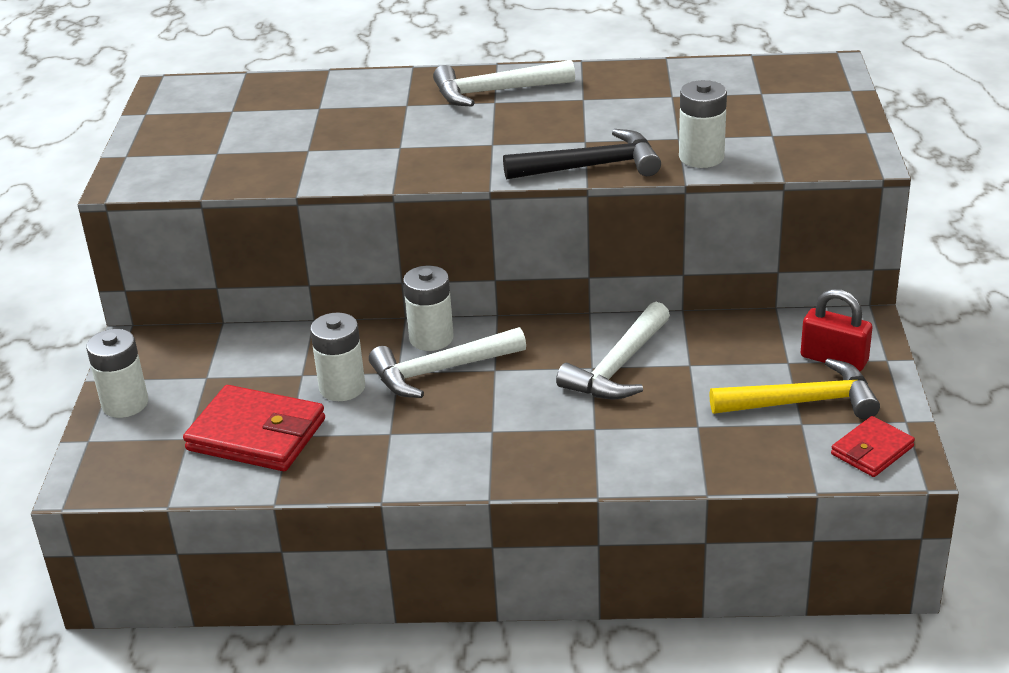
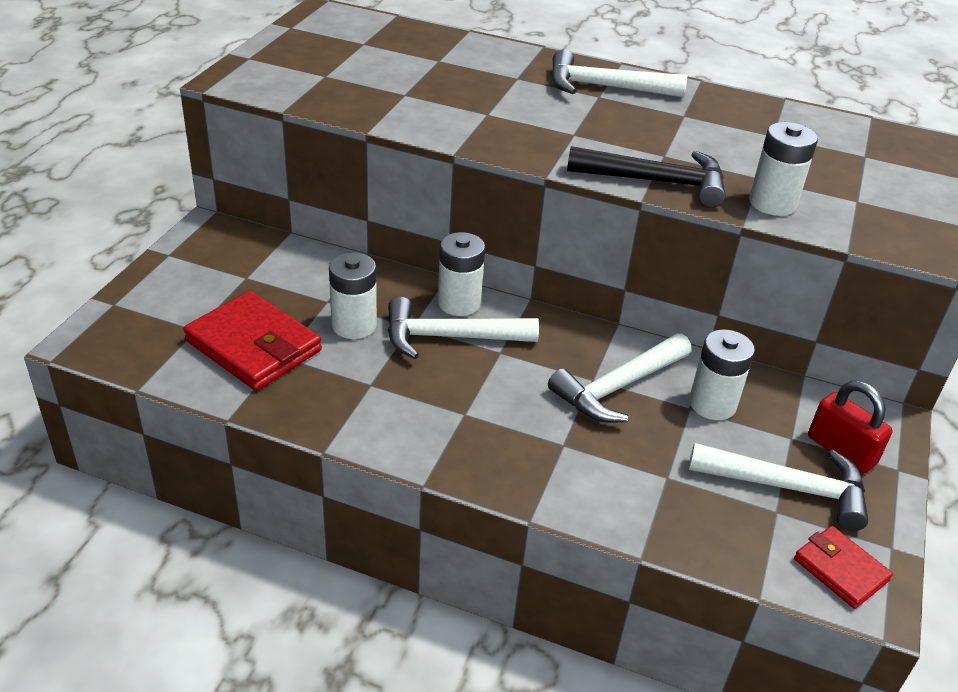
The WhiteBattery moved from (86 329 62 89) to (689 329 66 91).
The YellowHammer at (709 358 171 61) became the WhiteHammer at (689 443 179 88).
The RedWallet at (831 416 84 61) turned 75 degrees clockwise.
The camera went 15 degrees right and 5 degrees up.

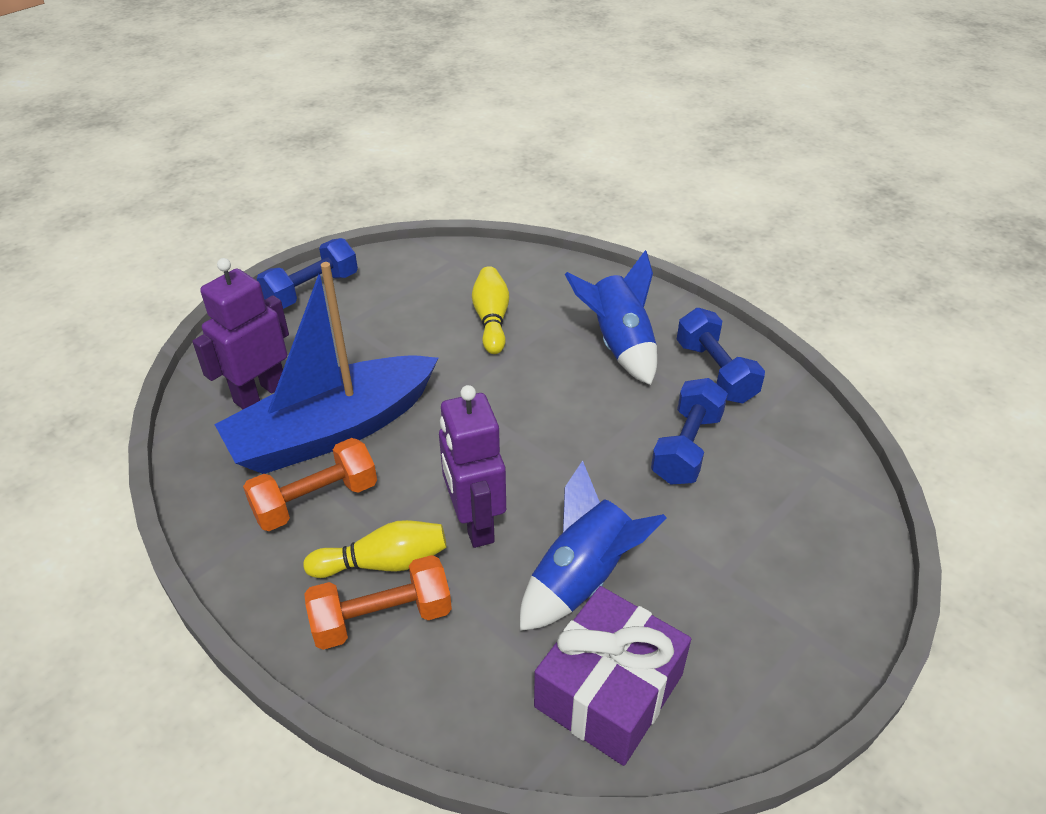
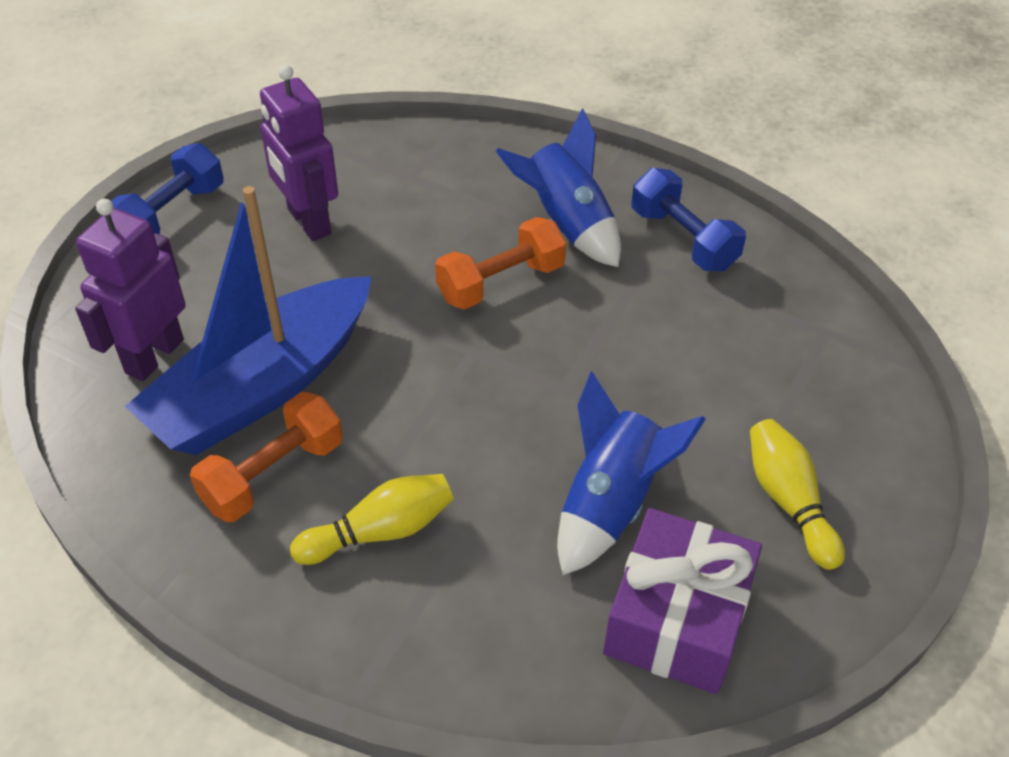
The BlueDumbbell at (651 378 77 107) disappeared.
The OrangeDumbbell moved from (304 555 148 95) to (435 217 131 93).
The PurpleRobot moved from (439 385 67 163) to (260 65 78 176).
The YellowBowlingPin moved from (472 266 37 88) to (750 419 95 151).
The camera went 15 degrees left and 5 degrees up.

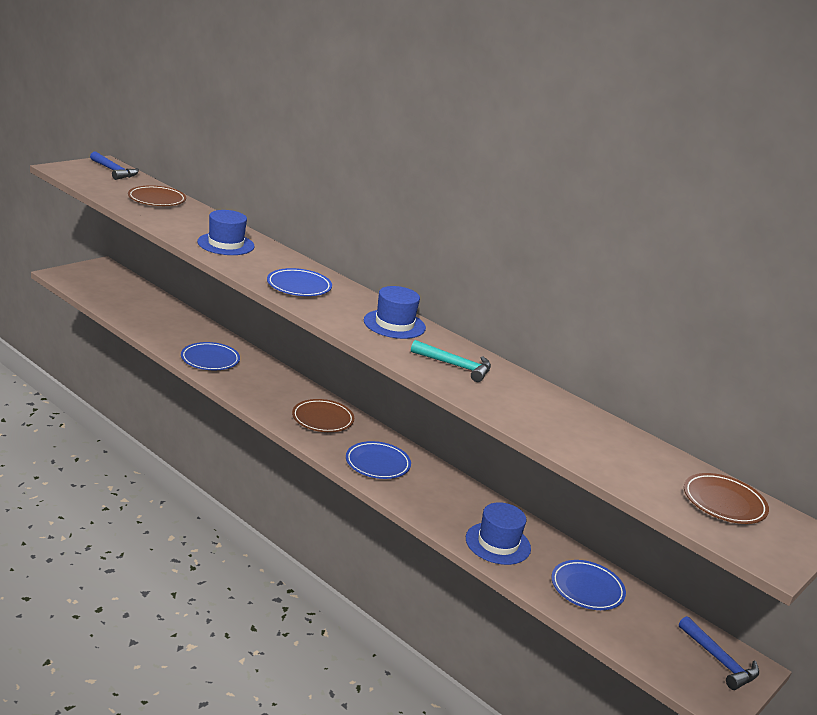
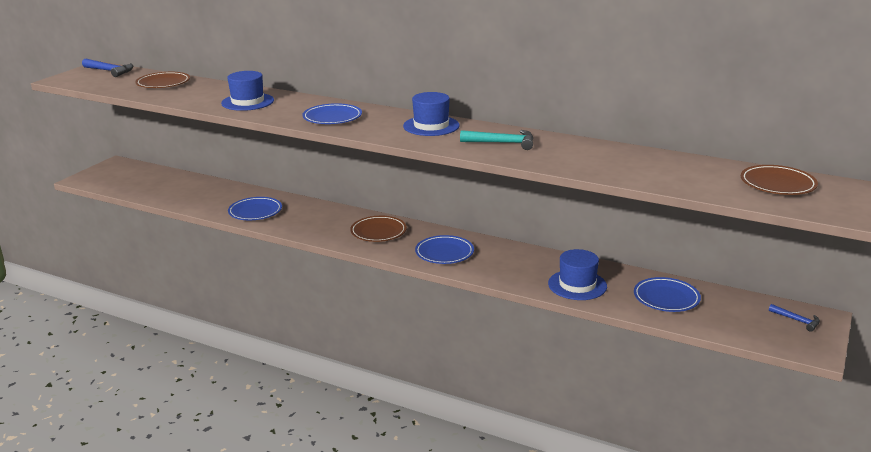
The BlueHammer at (679 616 80 74) changed to 0.63 times the size.
The camera went 10 degrees left and 0 degrees up.

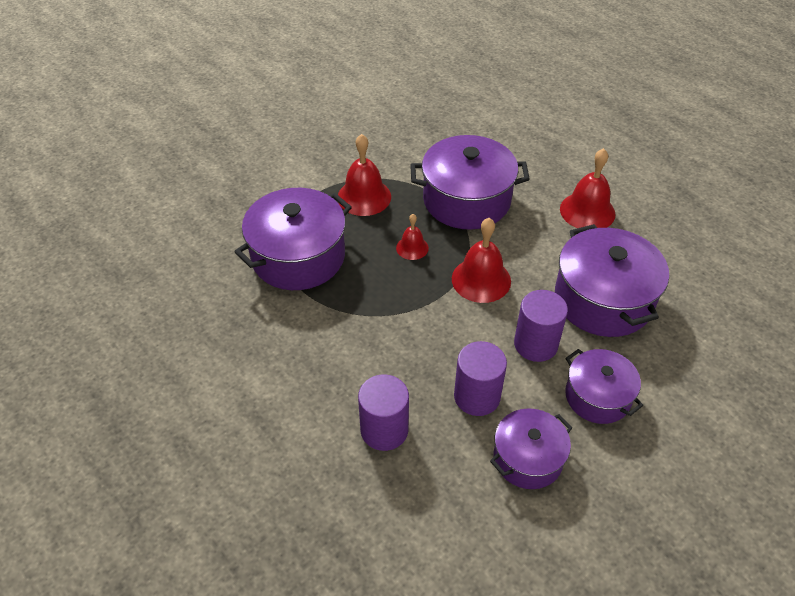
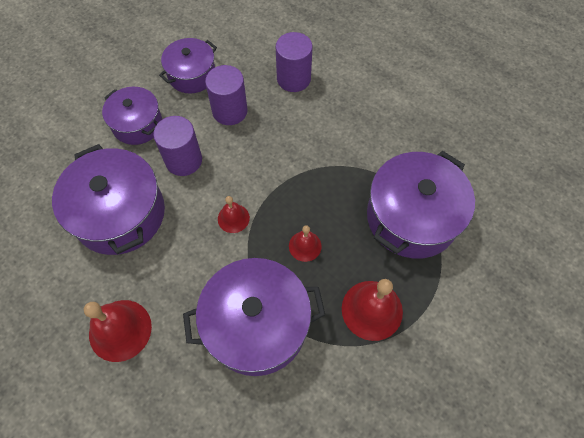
The RedBell at (452 218 59 85) changed to 0.57 times the size.
The camera went 170 degrees right and 15 degrees up.

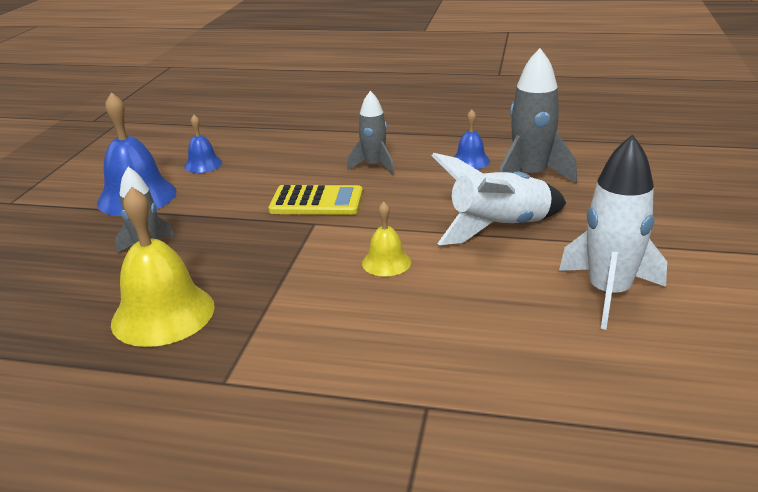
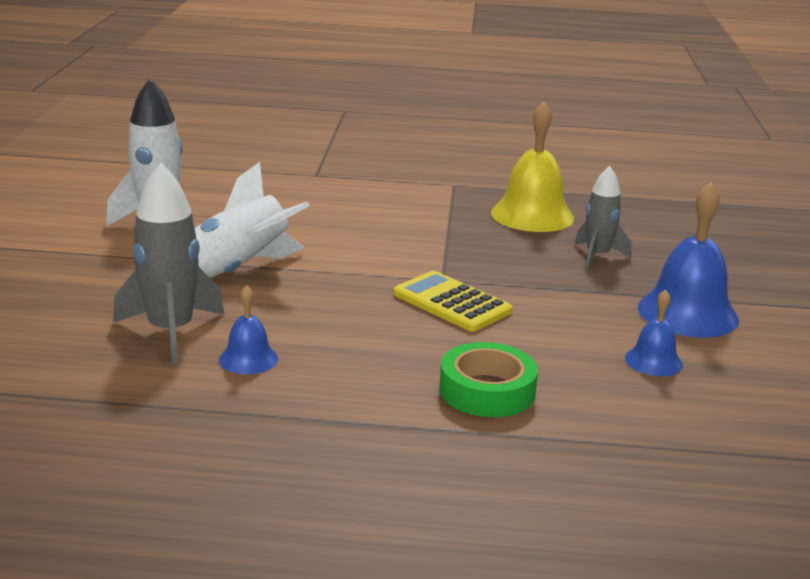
The GreyRocket at (347 91 47 84) disappeared.
The YellowBell at (362 202 49 75) disappeared.
The GreenTape at (439 342 99 75) appeared.
The YellowCalculator at (268 185 95 30) turned 45 degrees clockwise.
The camera went 170 degrees right and 5 degrees down.

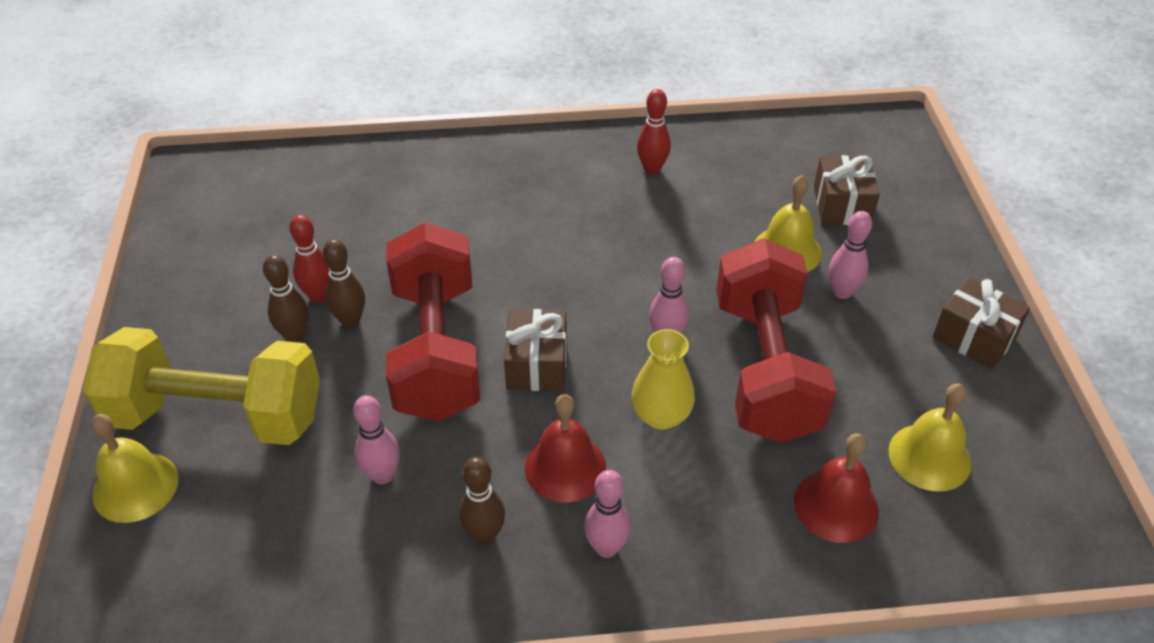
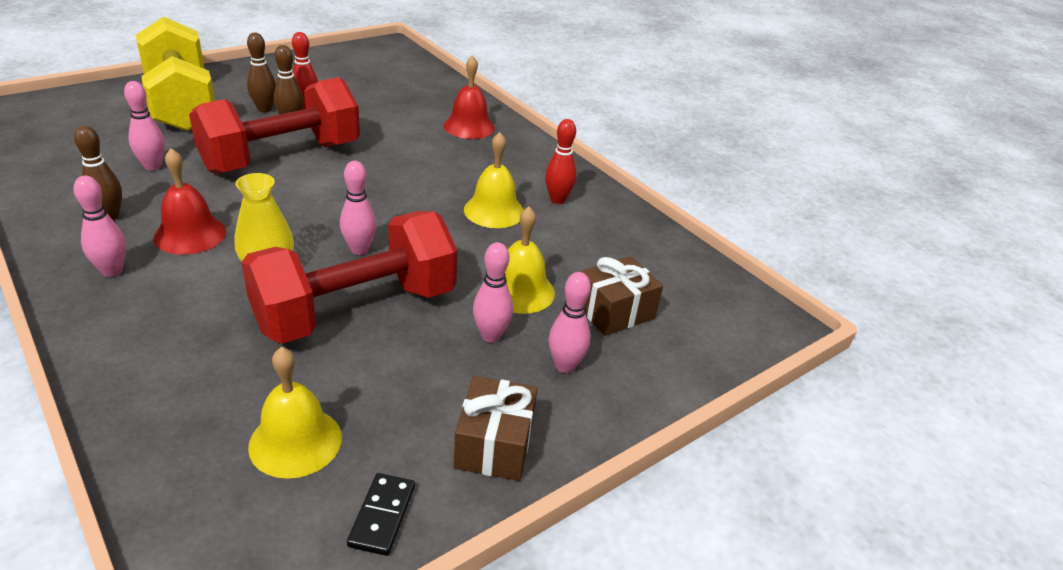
The BrownGift at (504 309 63 82) disappeared.
The BlackDomino at (347 473 68 83) appeared.
The PinkBowlingPin at (549 272 42 101) appeared.
The YellowBell moved from (91 414 88 109) to (464 132 60 96).
The RedBell moved from (794 433 85 110) to (444 55 51 84).
The camera went 55 degrees right and 10 degrees down.

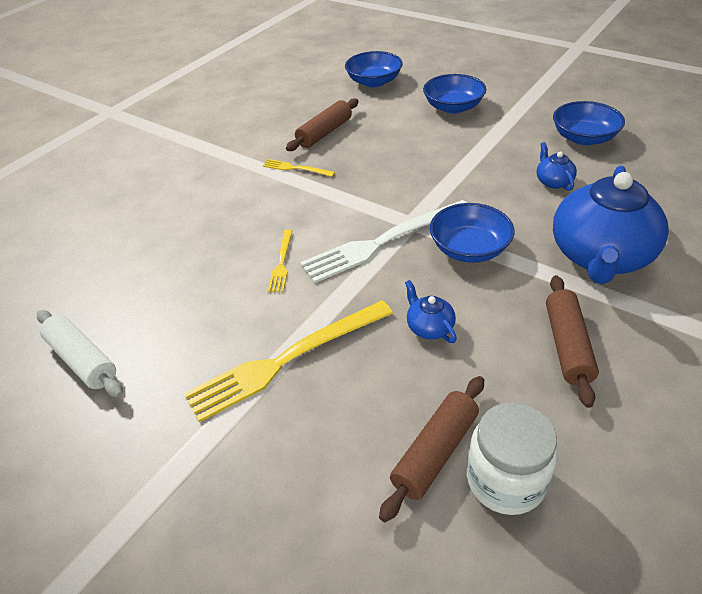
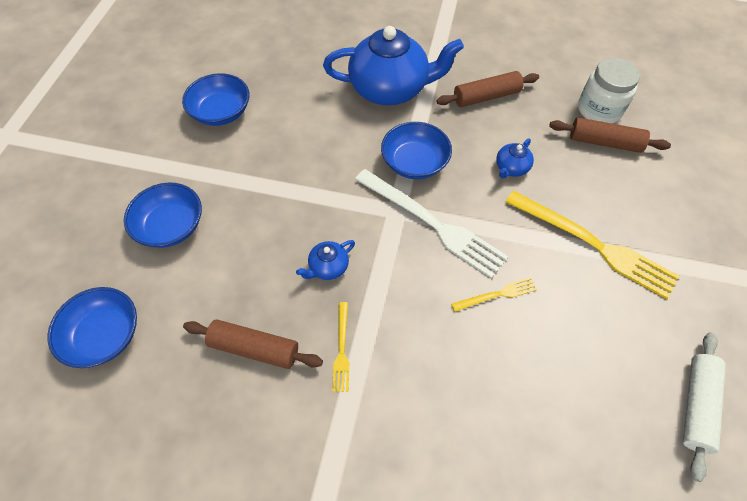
The BlueTeapot moved from (537 142 40 49) to (296 240 59 40).
The camera went 115 degrees left and 15 degrees up.

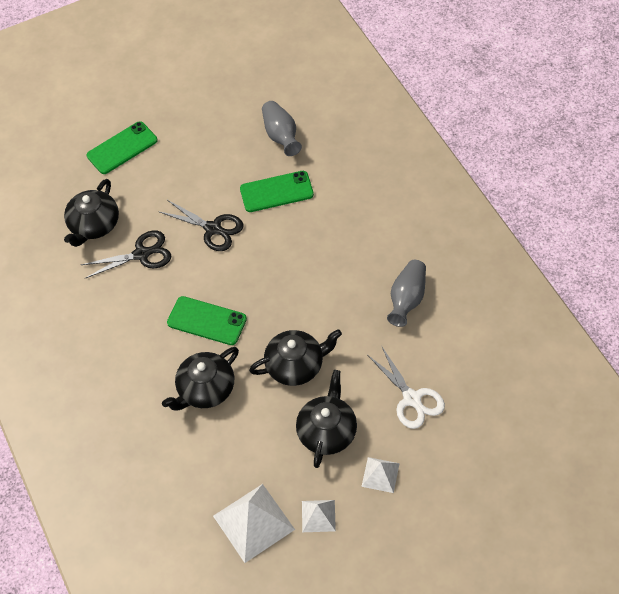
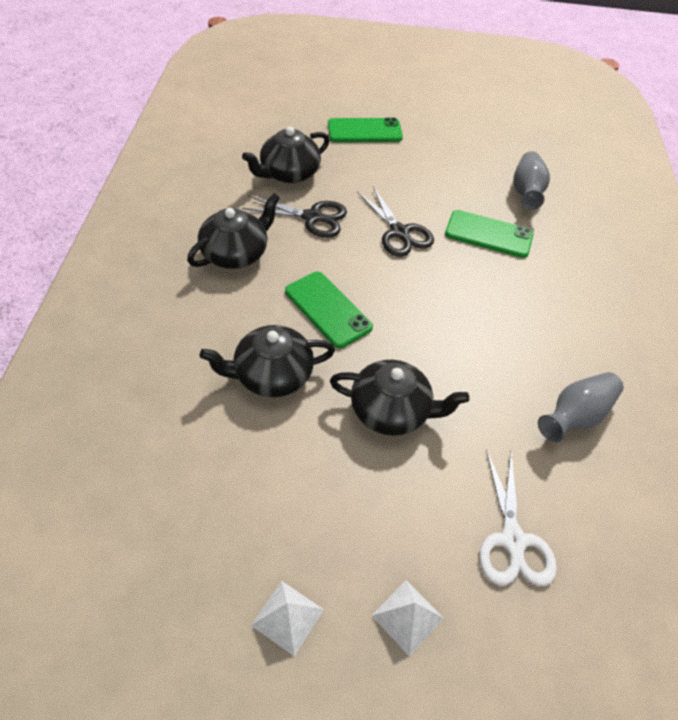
The WhitePyramid at (213 484 82 79) disappeared.
The BlackTeapot moved from (296 370 61 98) to (187 193 93 76).
The camera went 25 degrees right and 5 degrees down.

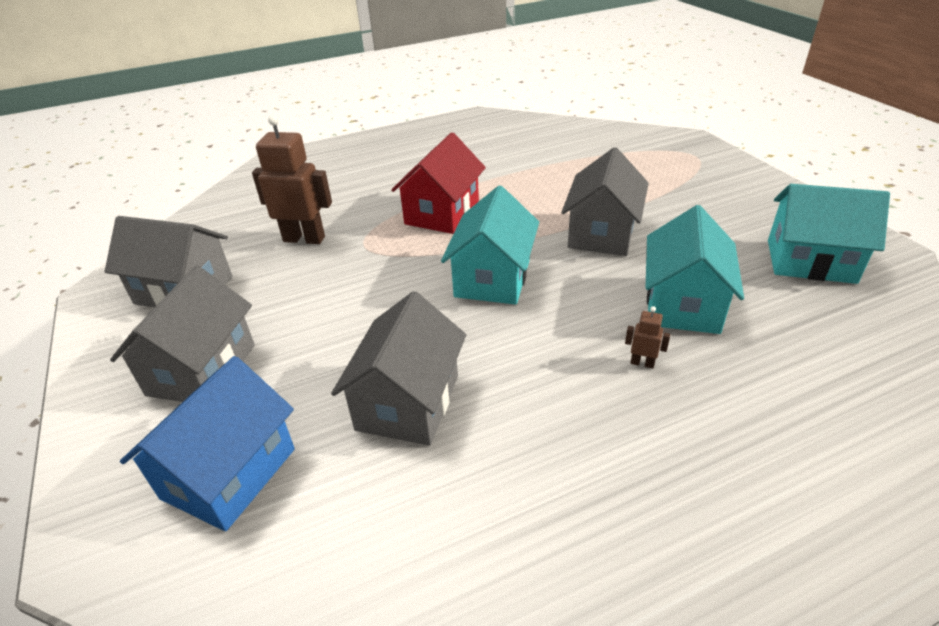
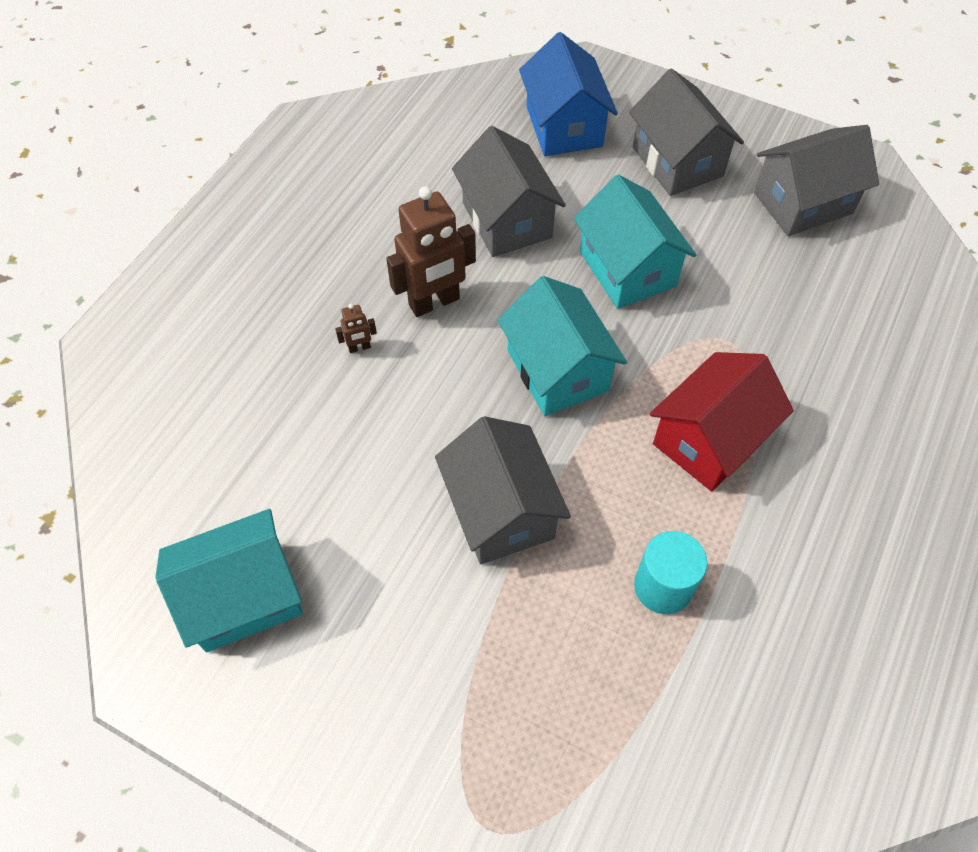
The TurquoiseCylinder at (634 531 74 83) appeared.
The BrownRobot moved from (252 114 80 130) to (386 186 90 131).
The TurquoiseHouse moved from (645 205 99 129) to (574 175 122 134).
The RedHouse at (391 132 95 102) turned 60 degrees clockwise.
The camera went 140 degrees right and 20 degrees up.

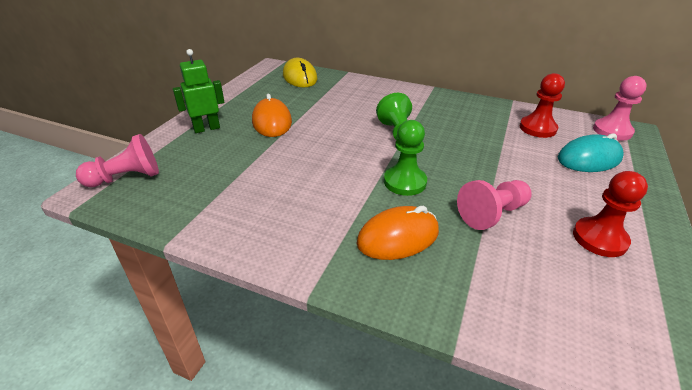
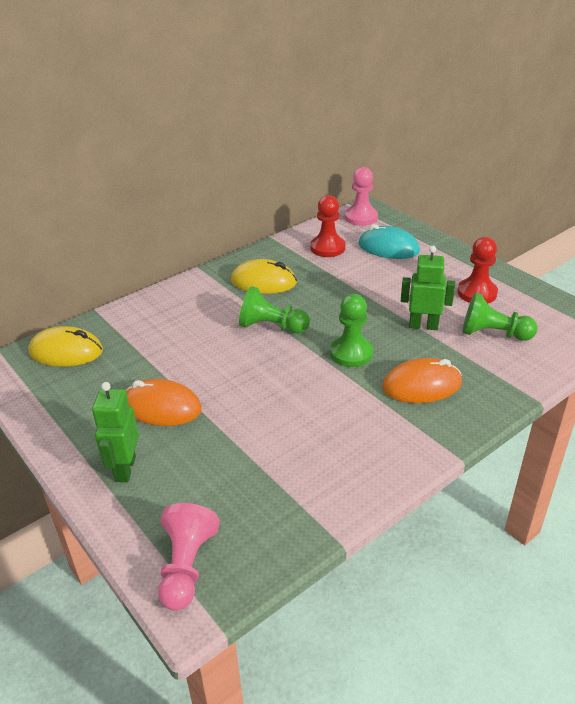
The YellowMouse at (231 259 66 35) appeared.
The GreenPawn at (463 292 75 49) appeared.
The PinkPawn at (457 180 75 50) was replaced by the GreenRobot at (401 246 54 84).
The OrangeMouse at (356 206 83 54) turned 75 degrees clockwise.
The TurquoiseMouse at (558 133 66 39) turned 75 degrees counterclockwise.
The camera went 60 degrees left and 0 degrees up.

